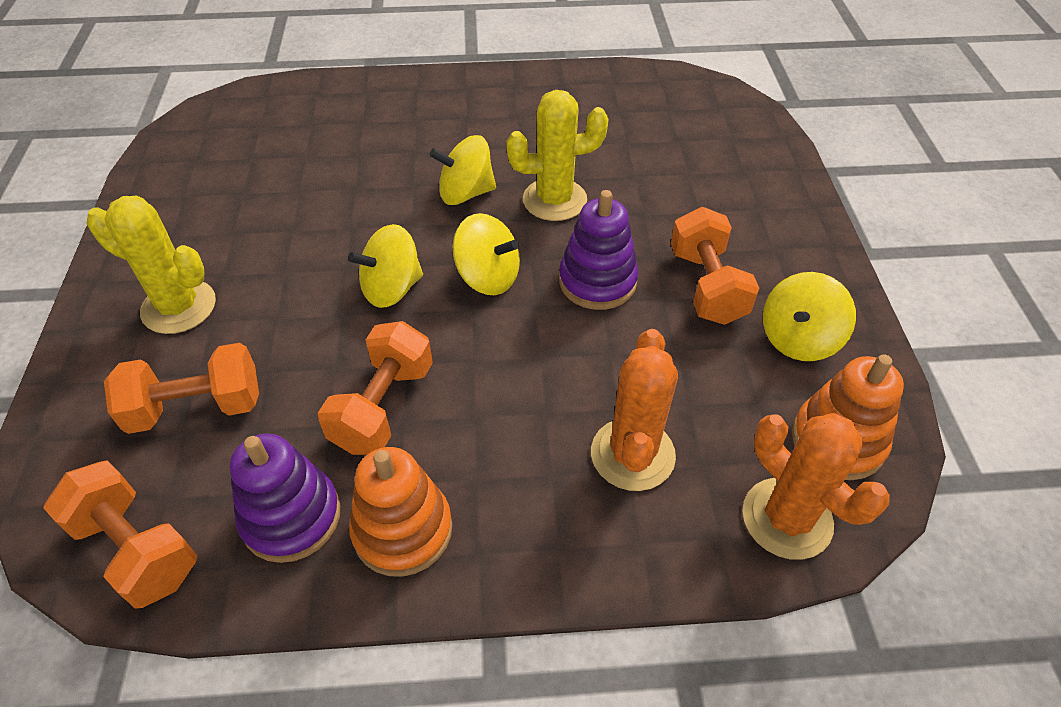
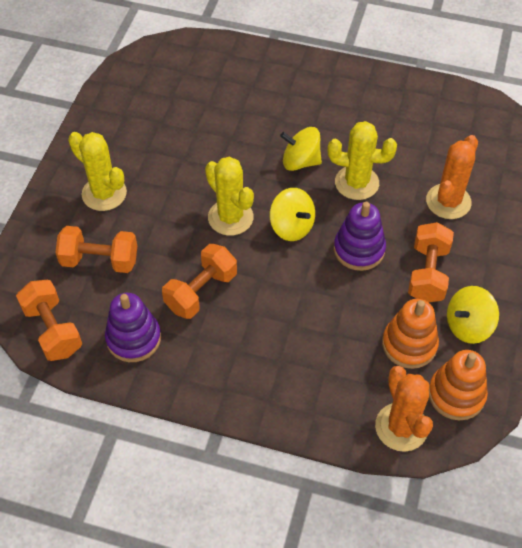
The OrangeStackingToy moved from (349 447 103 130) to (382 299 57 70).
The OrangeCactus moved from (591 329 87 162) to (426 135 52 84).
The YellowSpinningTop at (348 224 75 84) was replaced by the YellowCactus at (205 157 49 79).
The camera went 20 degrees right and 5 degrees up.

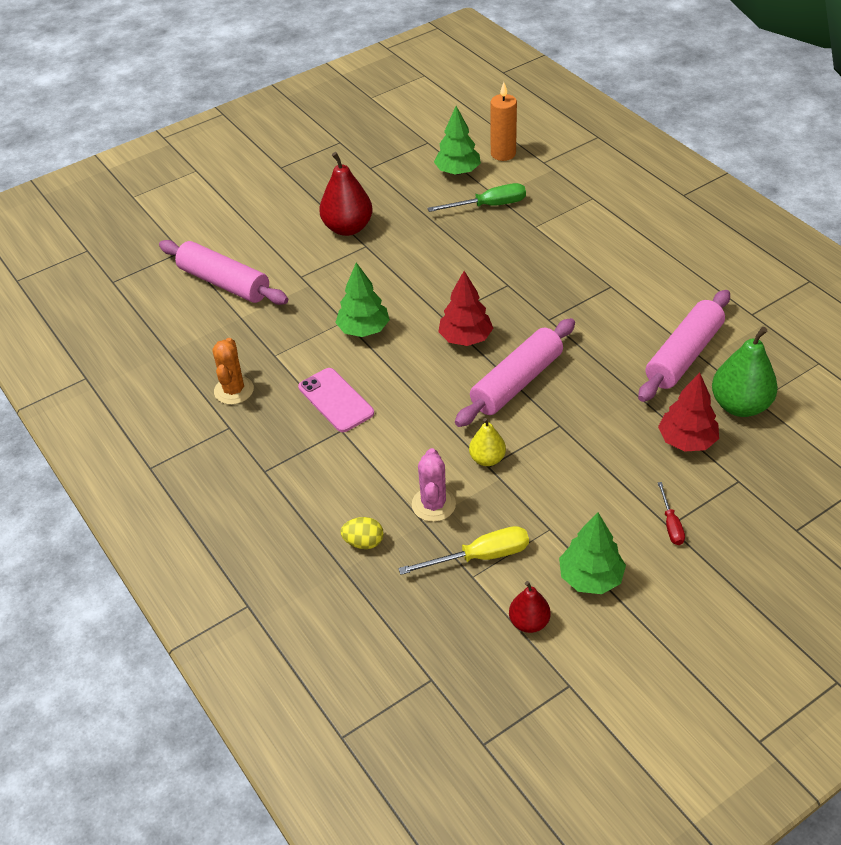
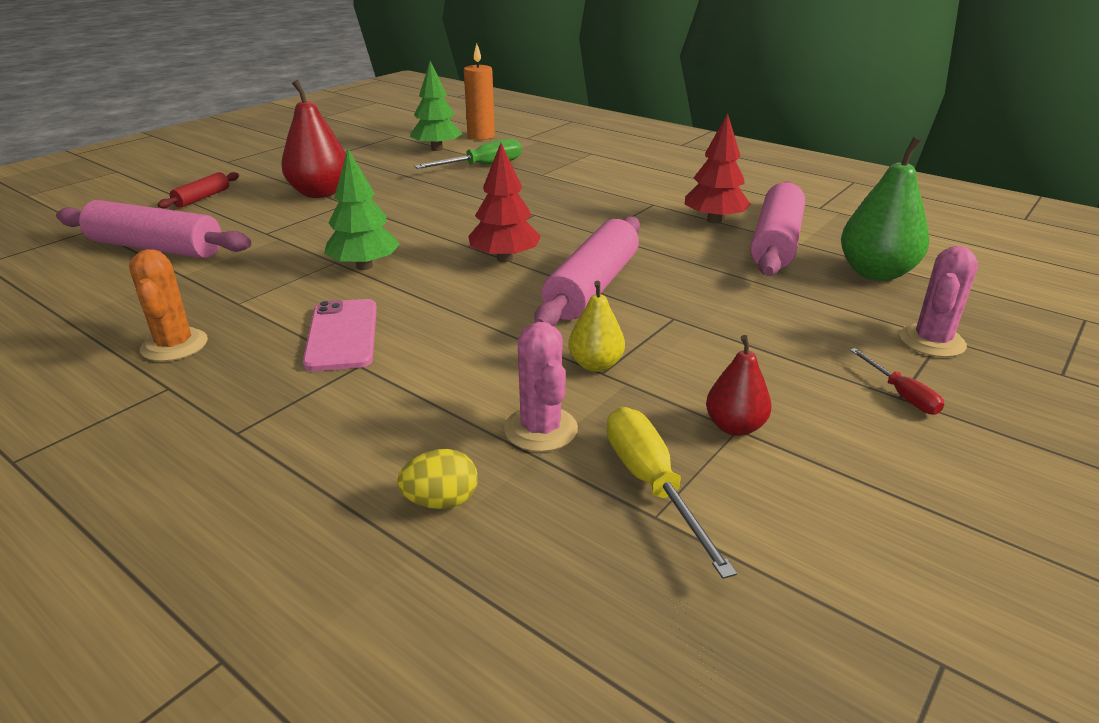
The GreenTree at (559 512 67 82) disappeared.
The RedRollingPin at (157 172 82 36) appeared.
The PinkCactus at (900 246 78 111) appeared.
The RedPear moved from (509 581 42 52) to (706 335 66 101).
The RedTree moved from (658 373 61 79) to (685 113 66 111).
The PinkPhone at (298 368 76 64) turned 45 degrees clockwise.
The YellowScrewdriver at (398 526 131 49) turned 75 degrees counterclockwise.
The camera went 20 degrees left and 15 degrees down.

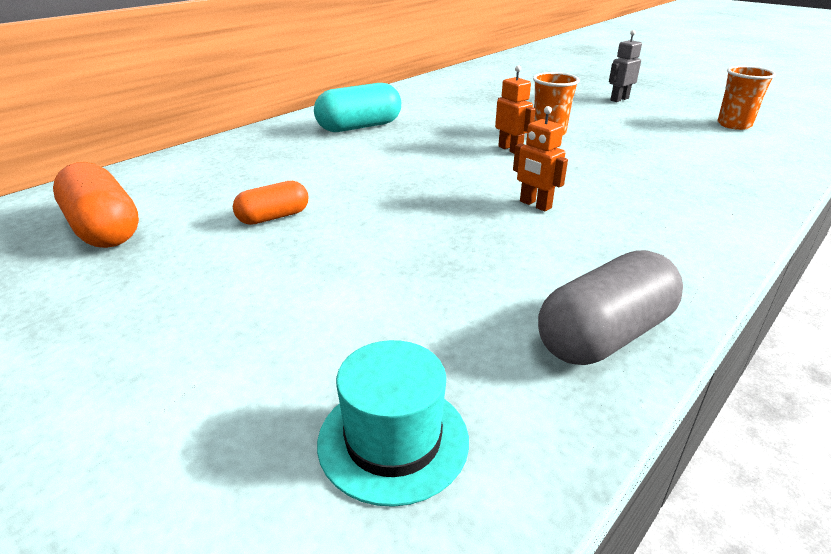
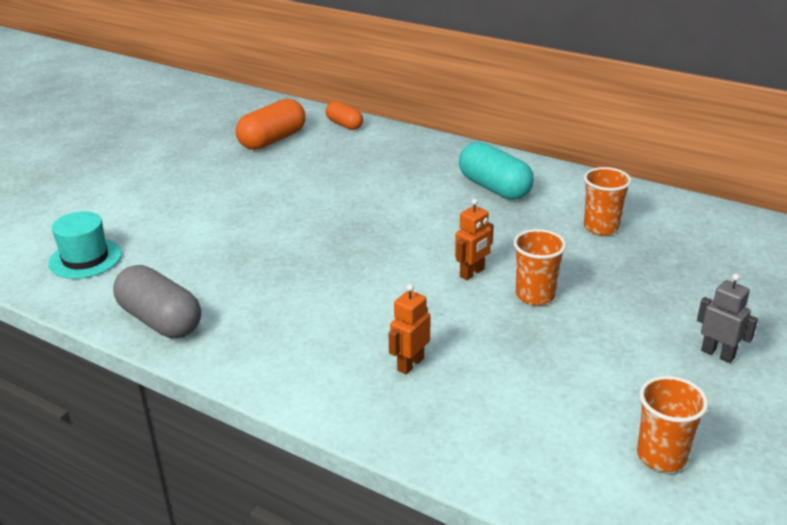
The OrangeCup at (584 167 47 68) appeared.
The OrangeCapsule moved from (233 181 76 44) to (326 101 37 29).
The OrangeRobot moved from (513 106 55 106) to (388 284 42 91).
The camera went 80 degrees right and 0 degrees up.

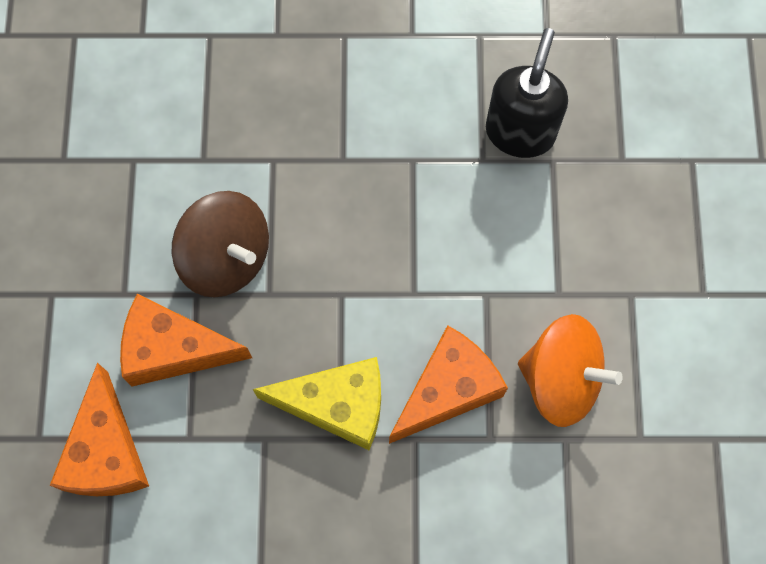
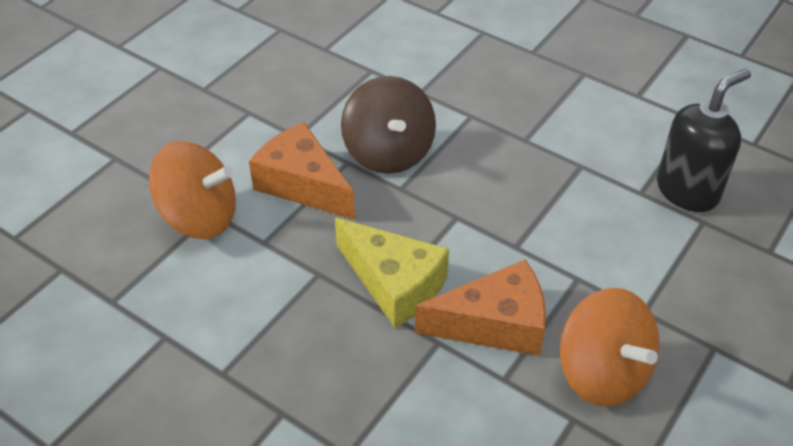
The OrangeCheese at (50 362 99 134) was replaced by the OrangeSpinningTop at (149 141 87 98).
The camera went 35 degrees right and 25 degrees down.

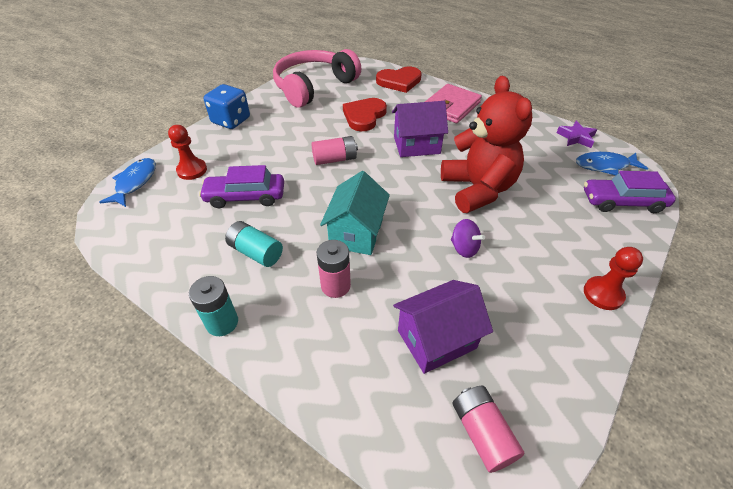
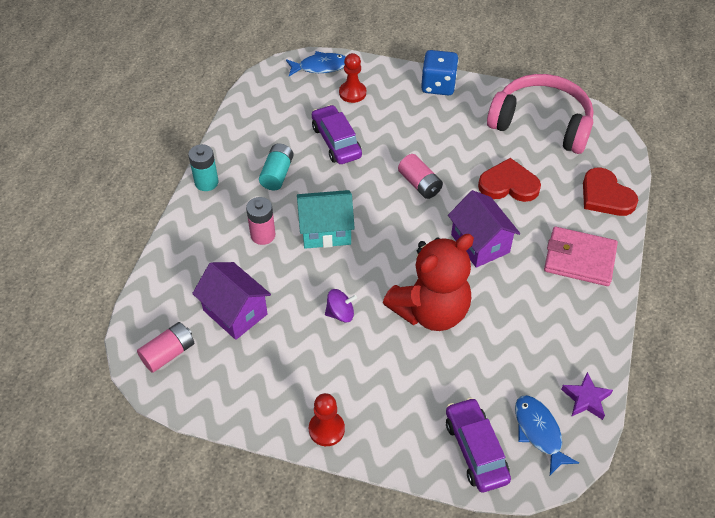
The PurpleSpinningTop at (451 219 34 39) turned 120 degrees counterclockwise.
The camera went 70 degrees right and 5 degrees up.

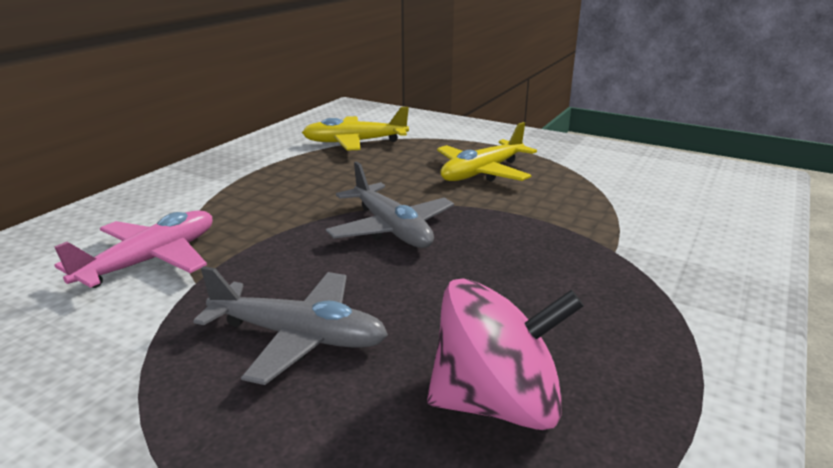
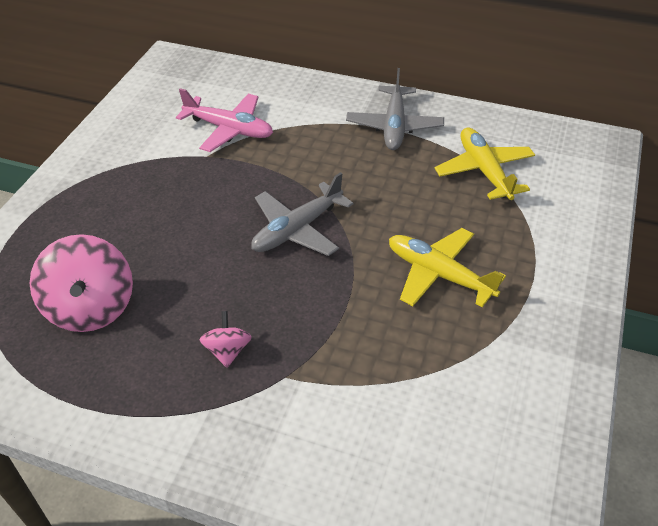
The PinkSpinningTop at (200 311 52 57) appeared.
The GreyPlane moved from (193 266 195 119) to (346 68 98 82).
The camera went 80 degrees right and 20 degrees up.

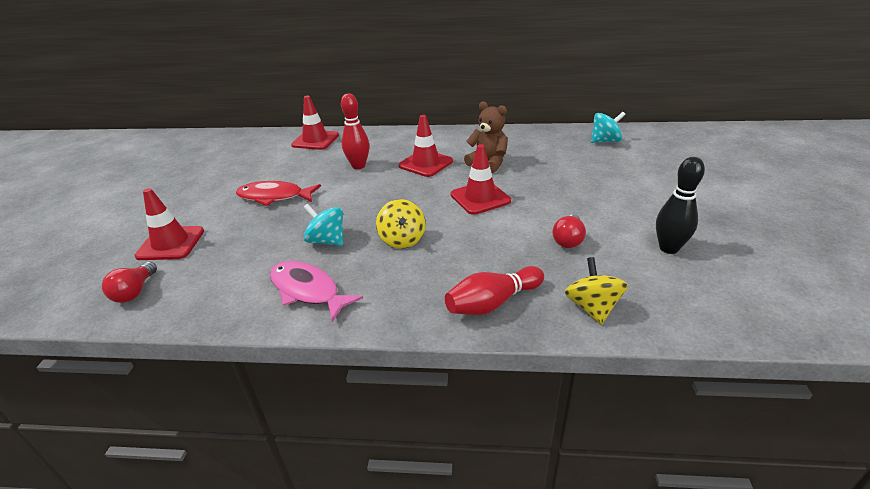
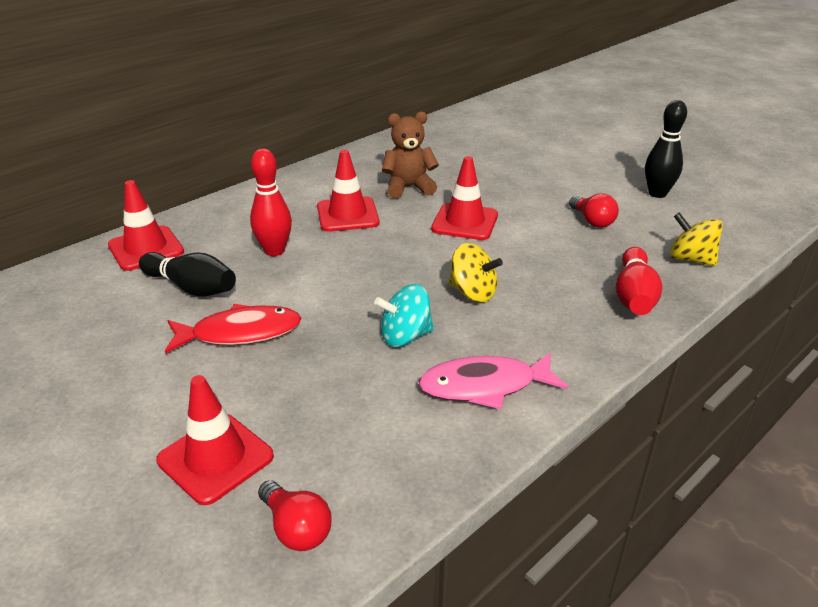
The TurquoiseSpinningTop at (591 112 35 31) disappeared.
The BlackBowlingPin at (139 252 97 44) appeared.
The RedFish at (236 181 85 25) turned 150 degrees counterclockwise.
The camera went 50 degrees left and 0 degrees up.

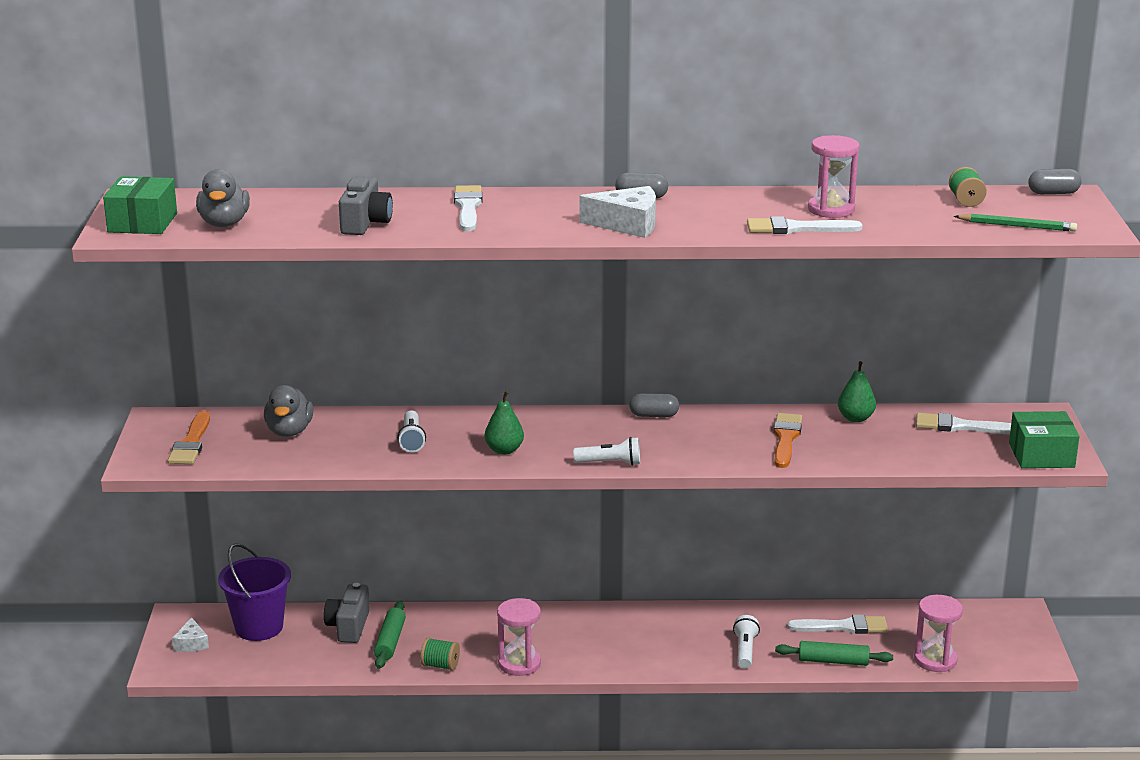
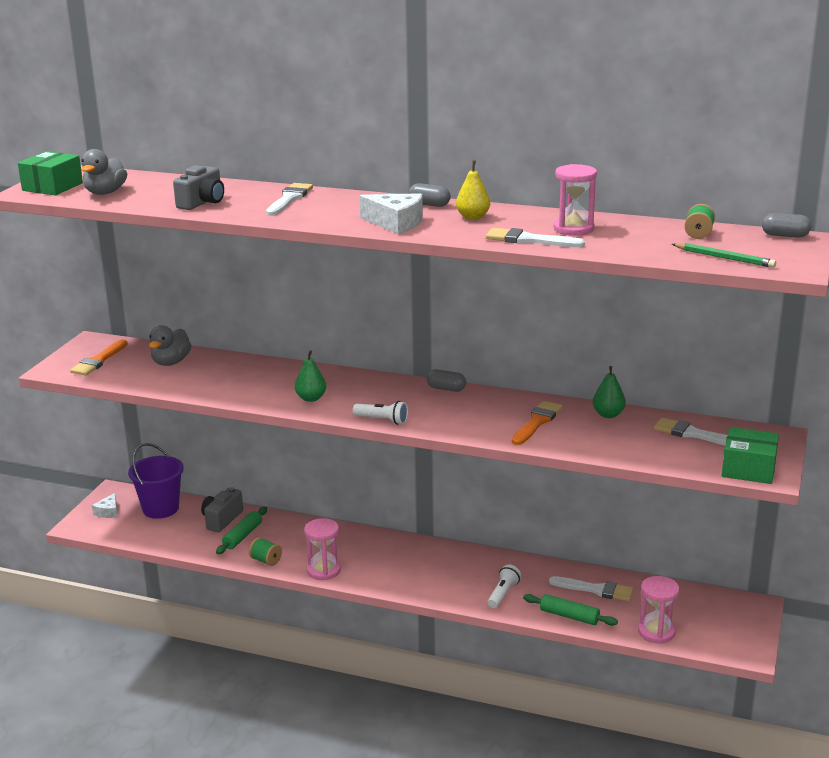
The WhiteFlashlight at (398 410 28 43) disappeared.
The YellowPear at (456 160 34 60) appeared.
The camera went 20 degrees right and 0 degrees up.

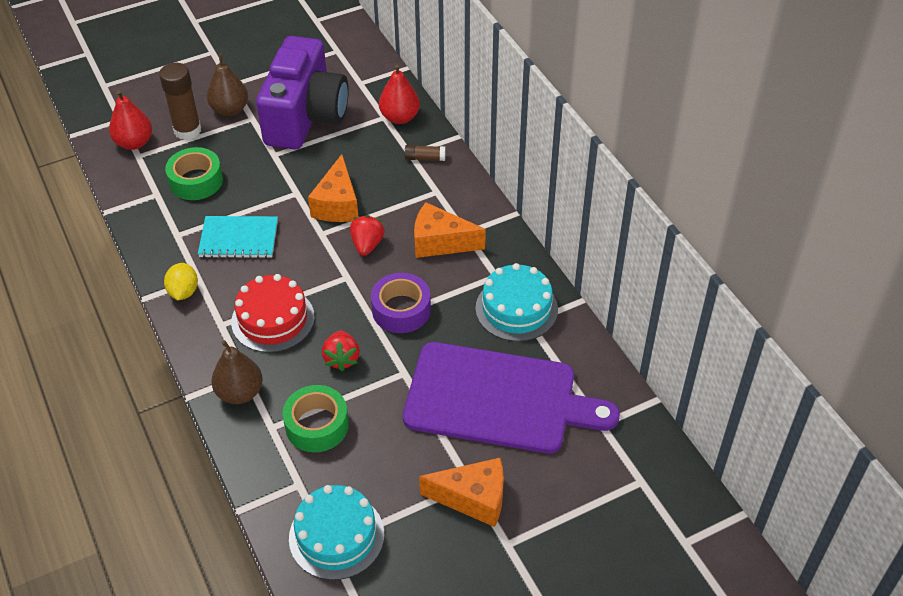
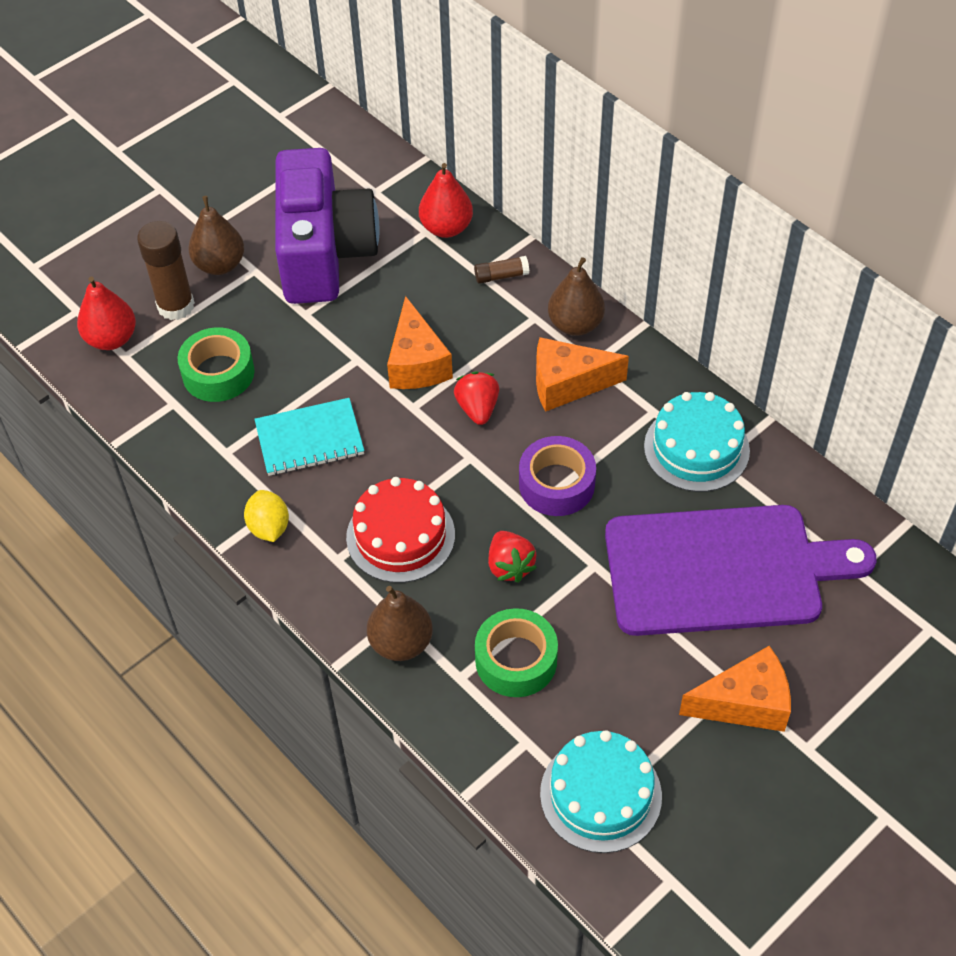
The BrownPear at (548 257 57 79) appeared.
The camera went 15 degrees left and 5 degrees up.

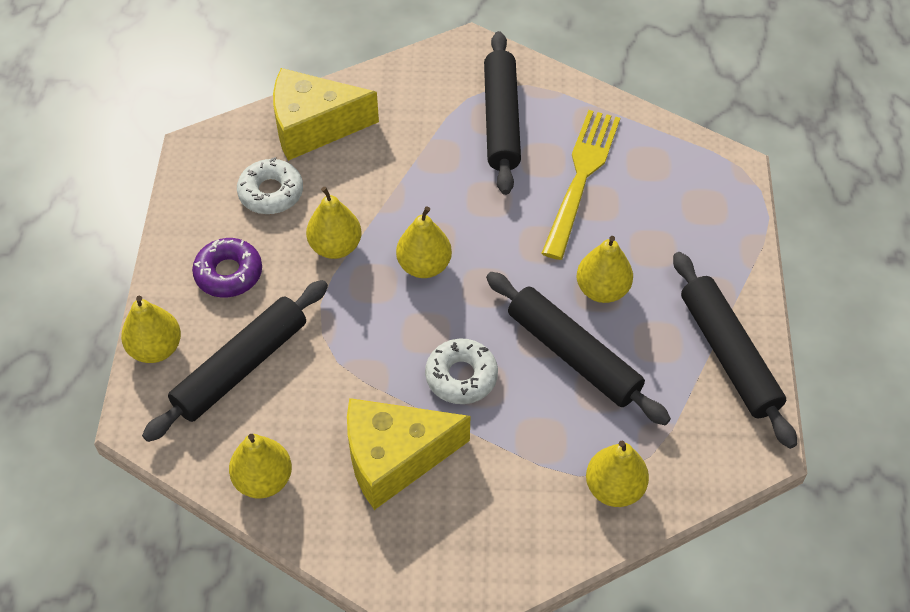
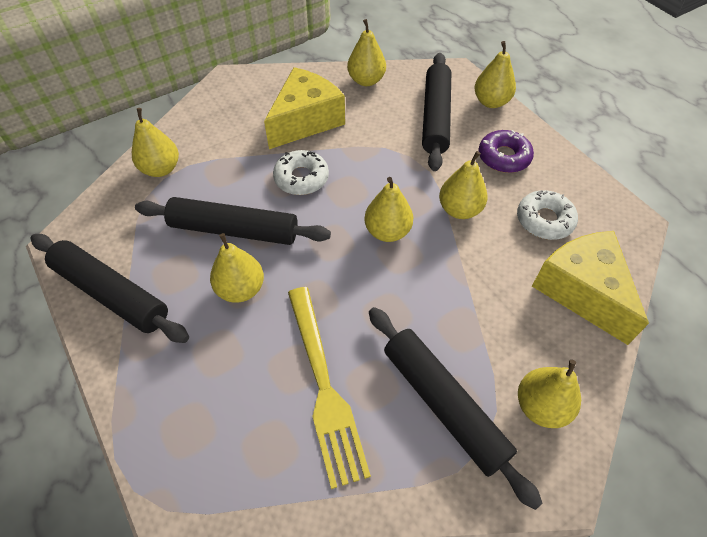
The YellowPear at (518 360 63 68) appeared.
The YellowCheese at (273 68 106 93) turned 75 degrees counterclockwise.
The camera went 145 degrees right and 0 degrees up.

